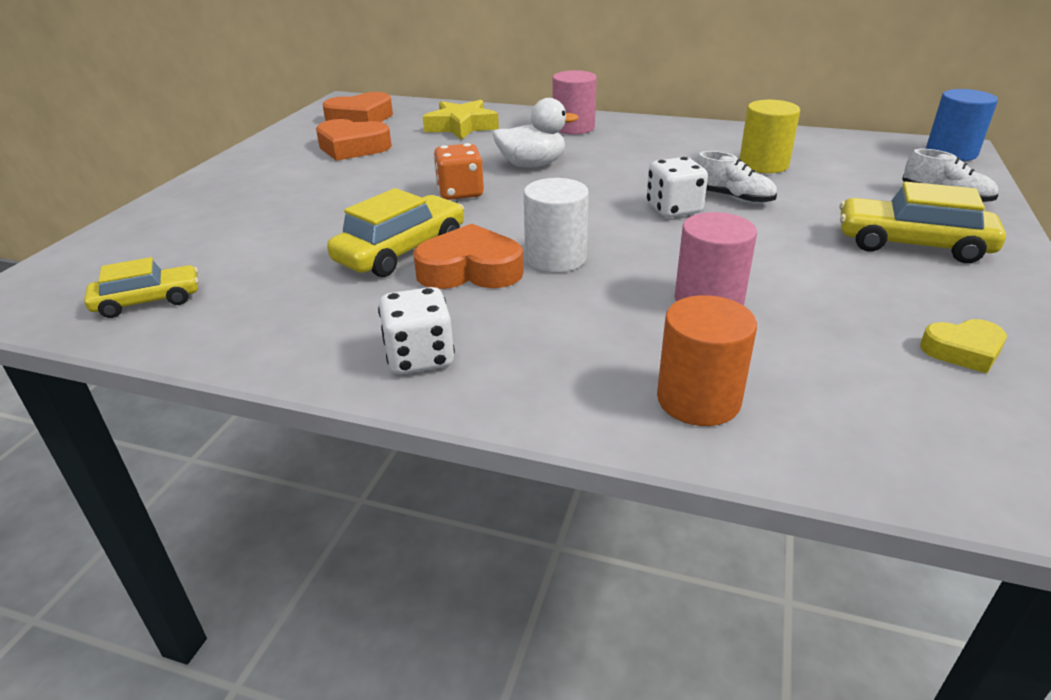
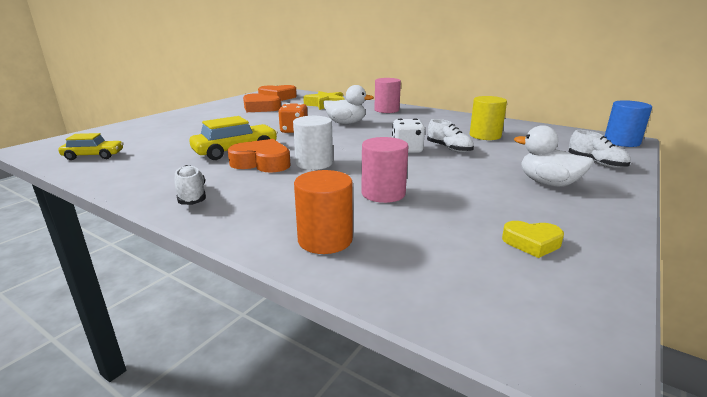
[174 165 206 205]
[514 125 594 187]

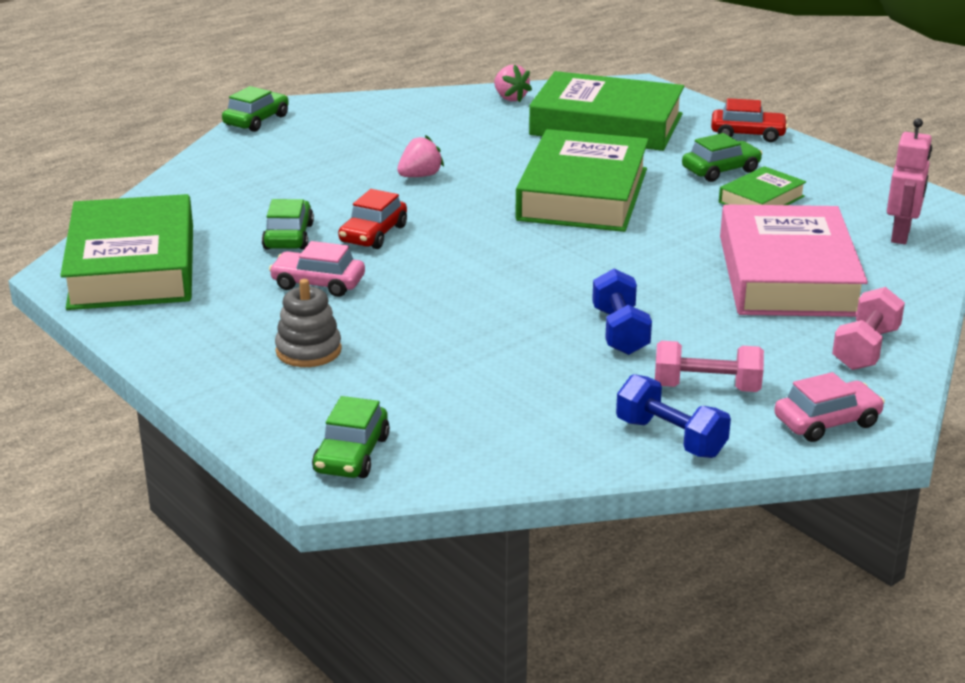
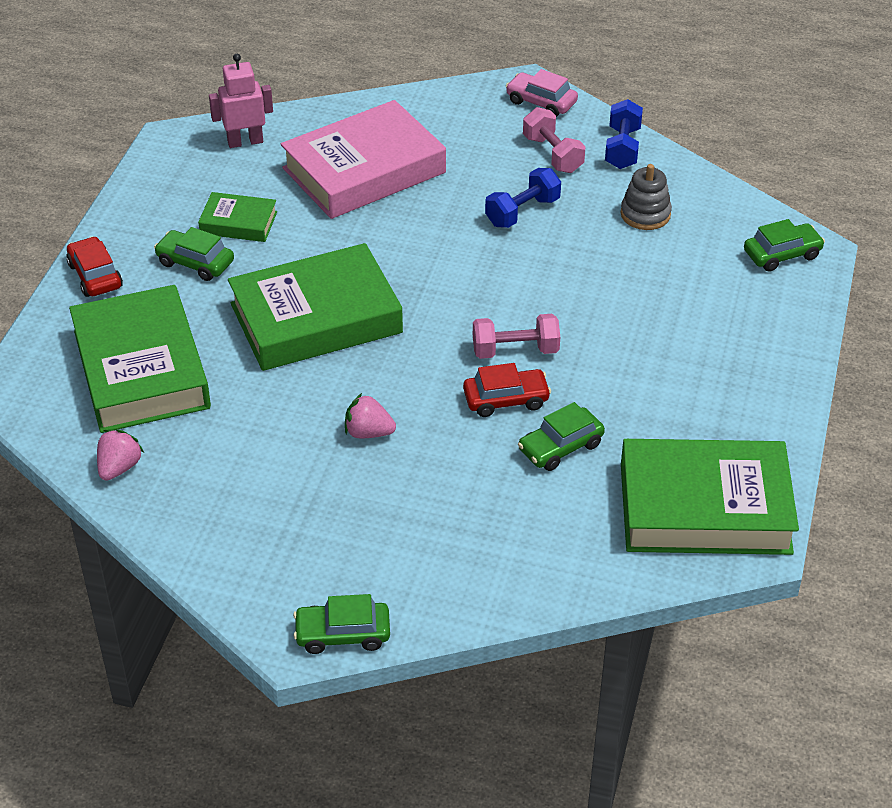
[621 439 799 555]
[269 241 365 297] (first image)
[621 164 672 230]
[473 314 560 359]

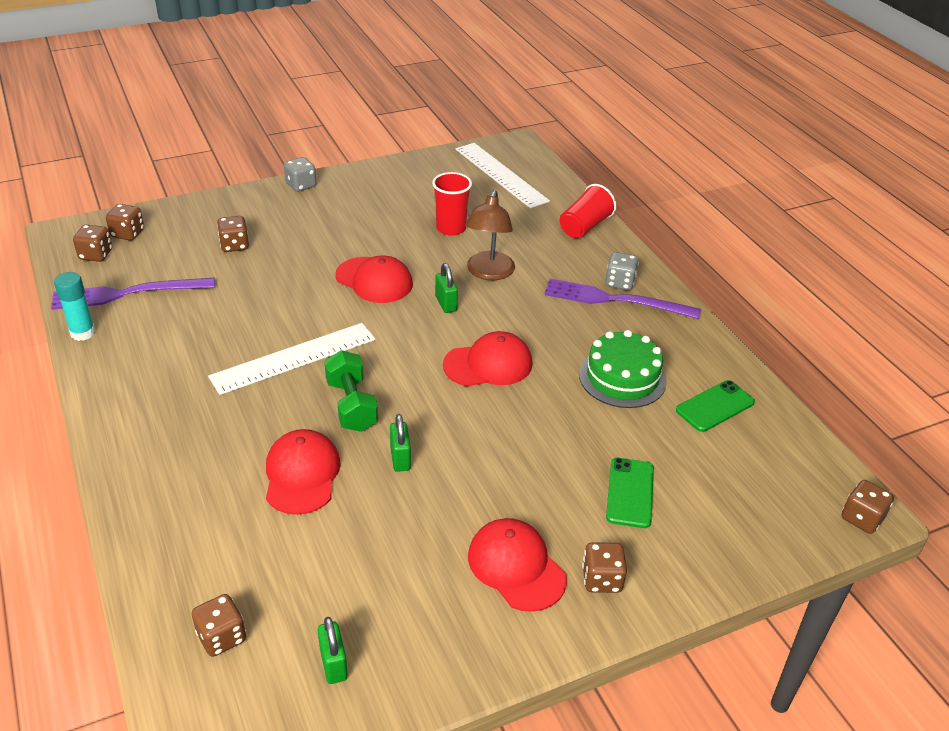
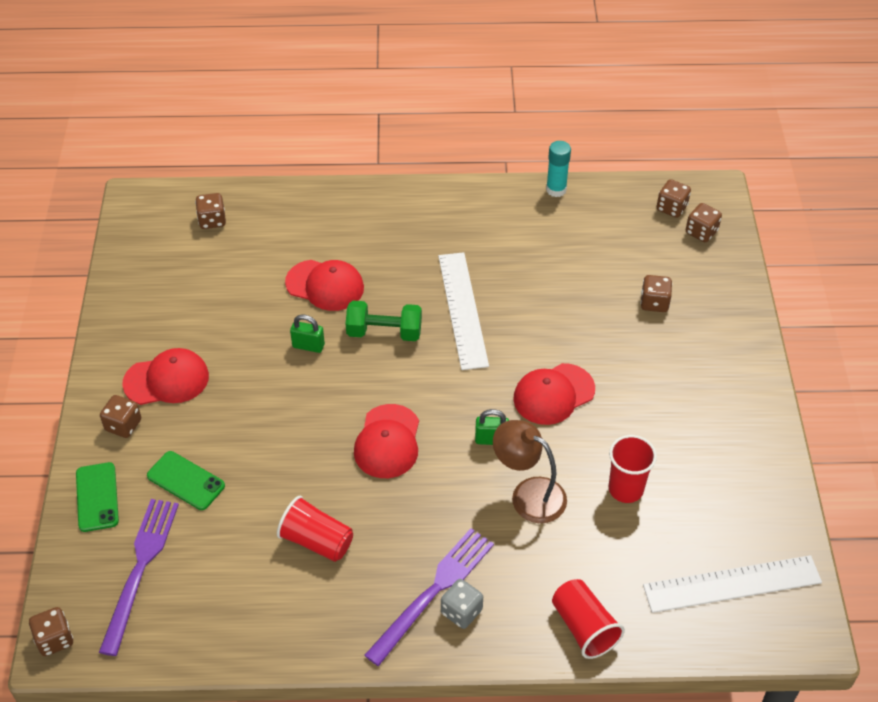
[99 499 179 656]
[284 157 316 192] (first image)
[318 617 348 684] (first image)
[277 496 353 562]
[76 462 119 532]

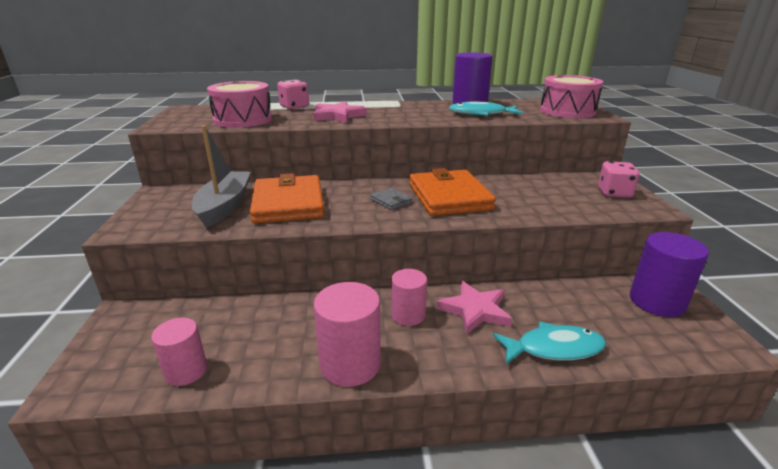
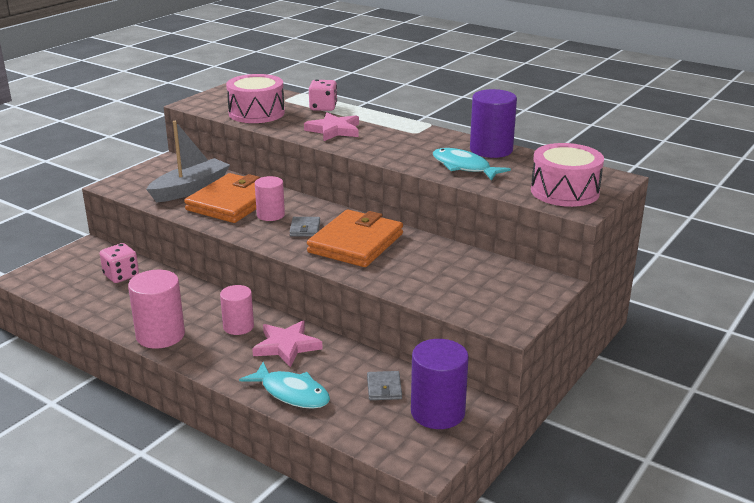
[255 176 285 221]
[100 243 139 283]
[367 371 402 400]

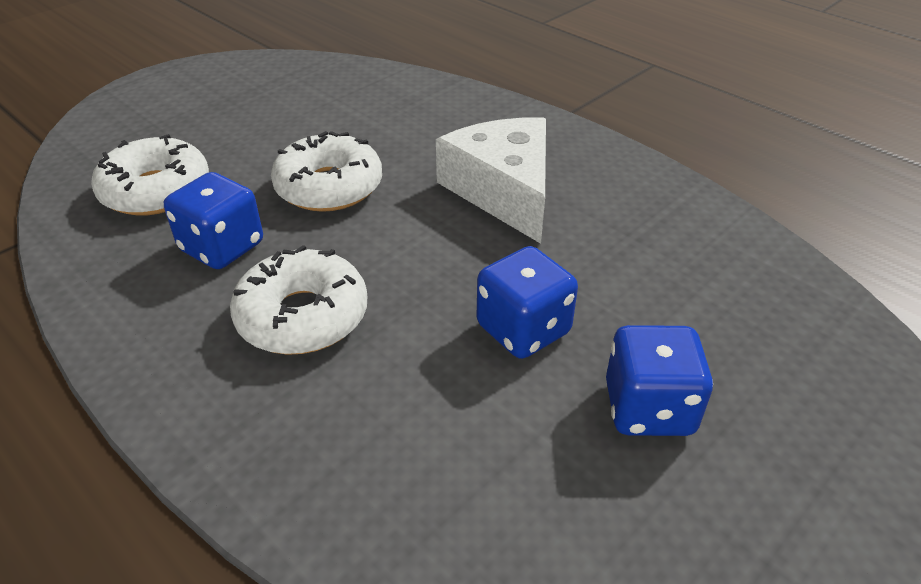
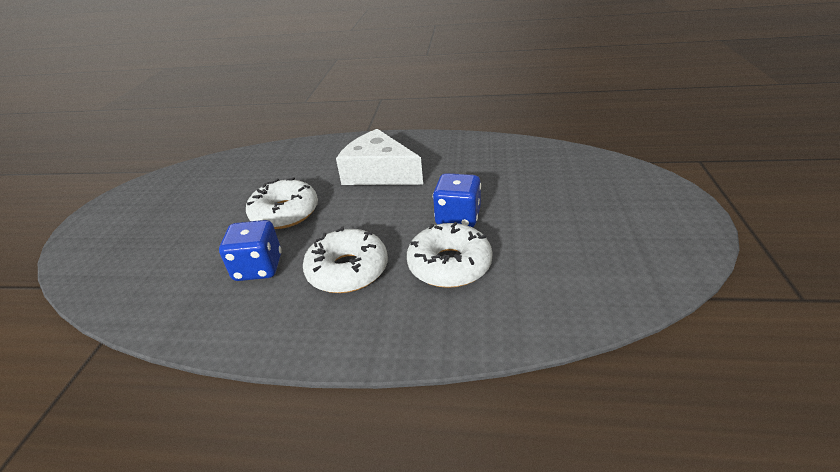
[407 222 492 288]
[606 325 713 436] (first image)

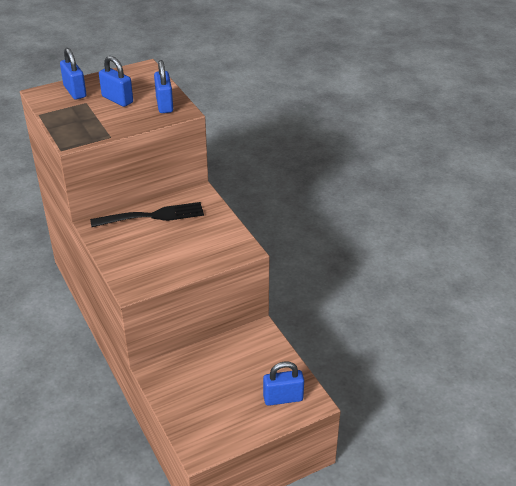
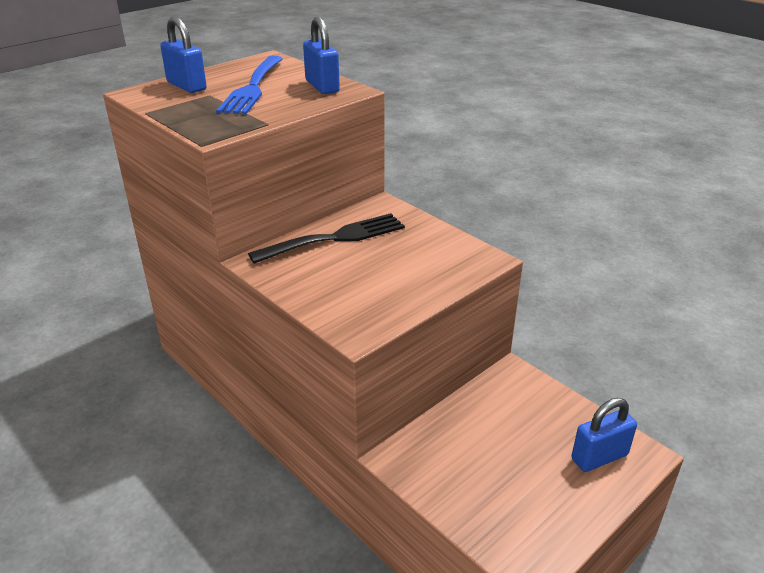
[216 56 283 115]

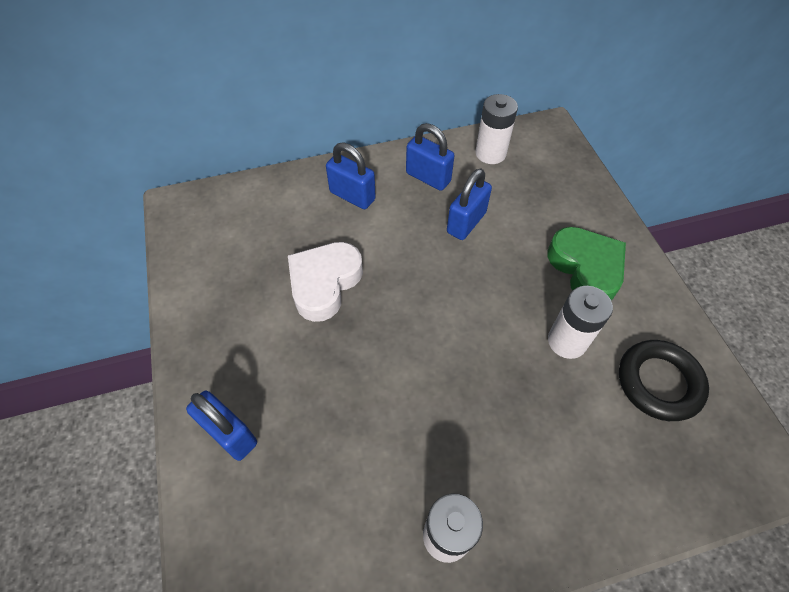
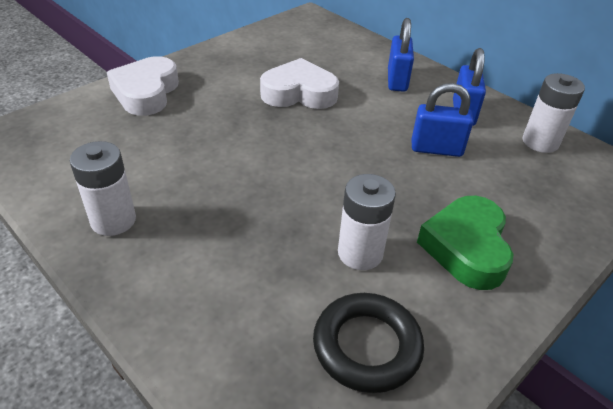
[107 56 179 116]
[417 196 514 290]

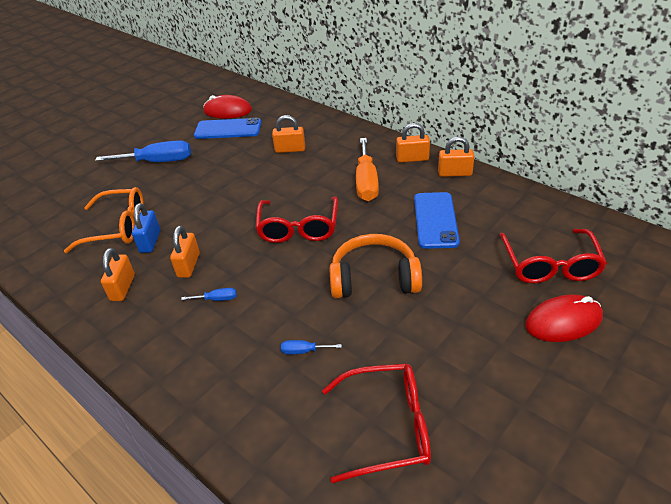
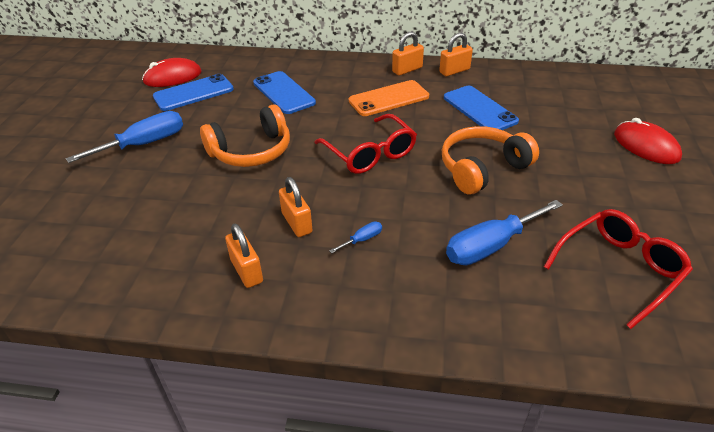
[64 187 144 253] (first image)
[132 203 160 253] (first image)
[253 71 316 114]
[446 200 563 265]
[349 80 429 116]
[499 229 607 283] (first image)
[614 118 682 164]
[200 104 290 167]

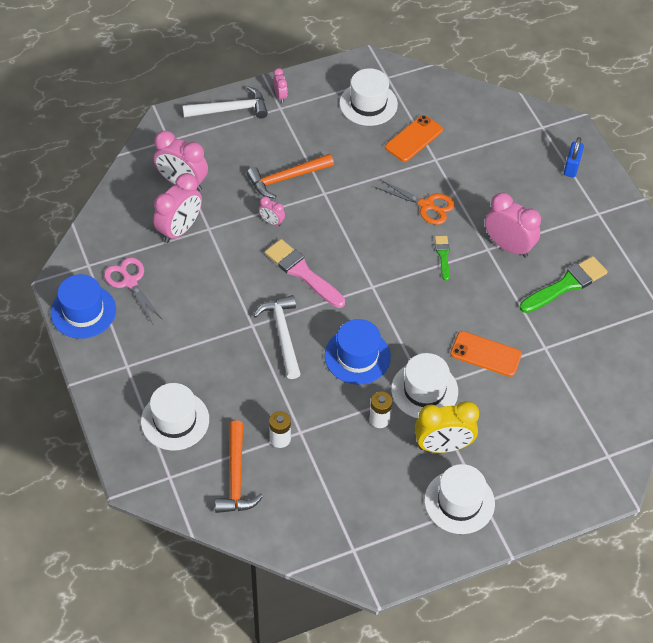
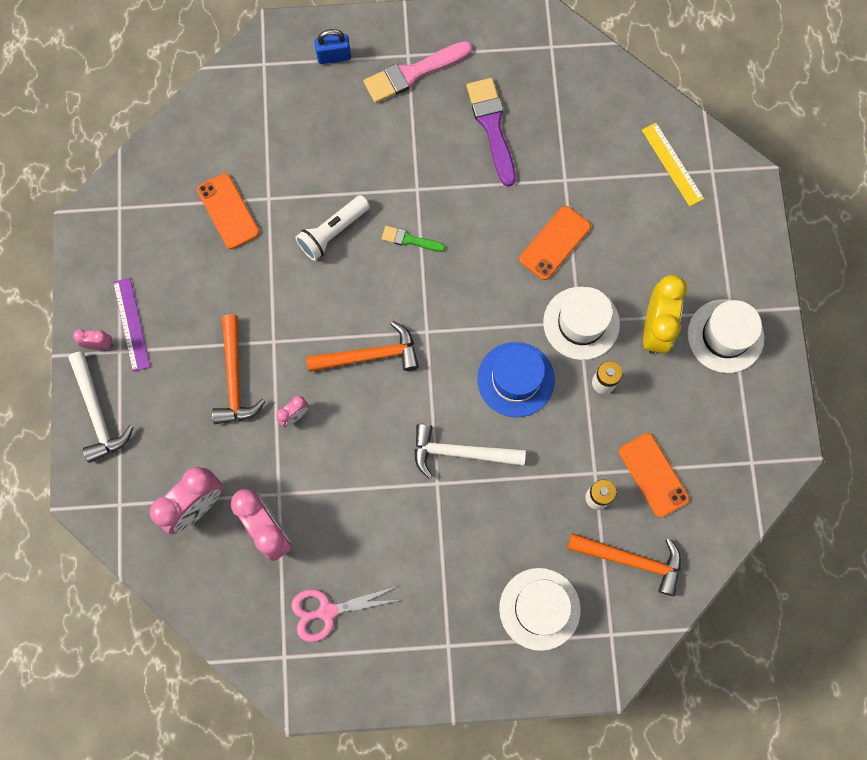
[51 274 116 339] (first image)
[68 351 133 463]
[364 41 472 103]
[340 68 398 126] (first image)
[295 195 370 261]
[485 193 541 258] (first image)
[467 78 516 187]
[314 29 351 64]
[113 278 150 372]
[306 321 419 372]
[619 433 689 518]
[642 123 704 207]

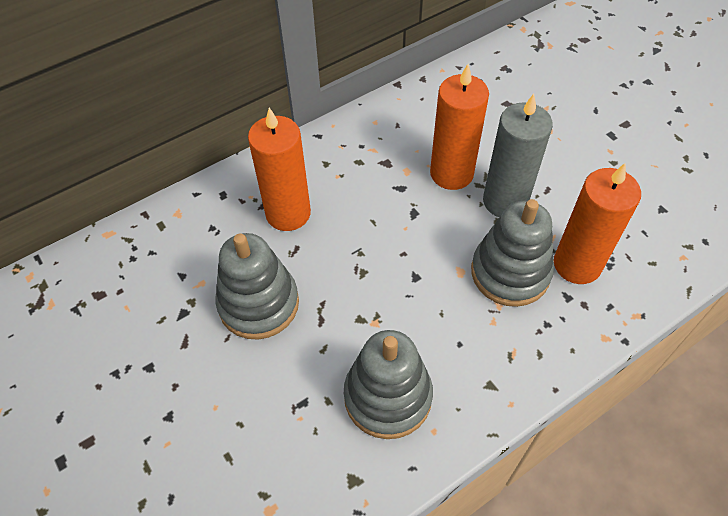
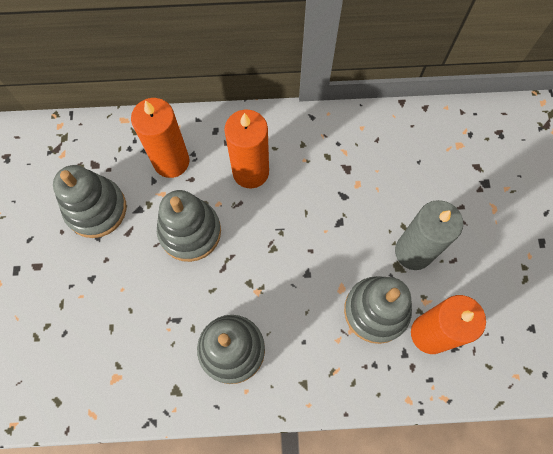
[131 98 189 178]
[53 165 126 238]

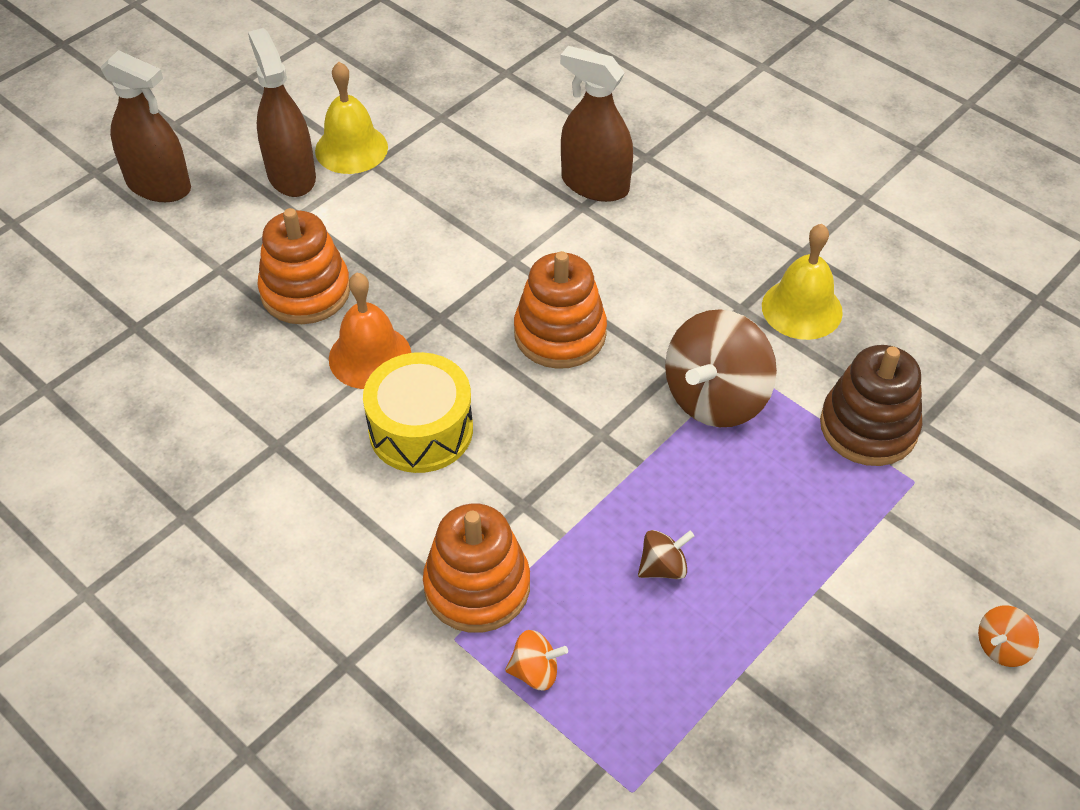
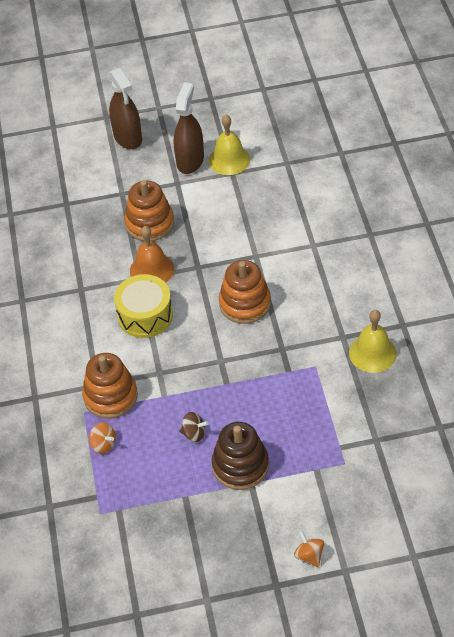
[560 46 633 202] (first image)
[665 309 777 427] (first image)
[212 422 269 490]
[294 531 324 568]

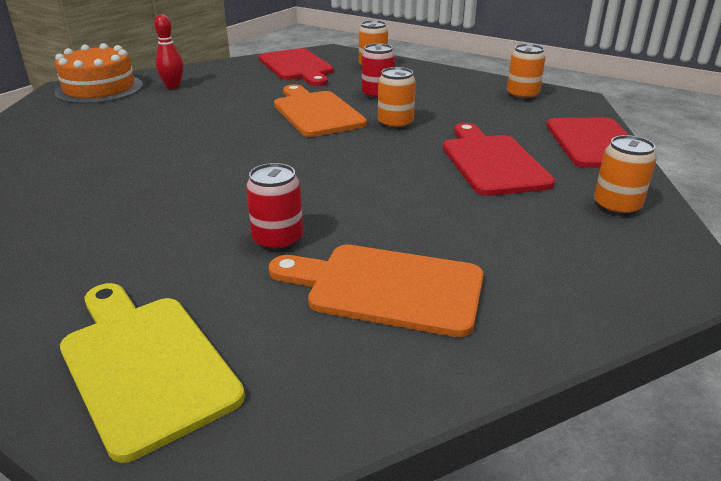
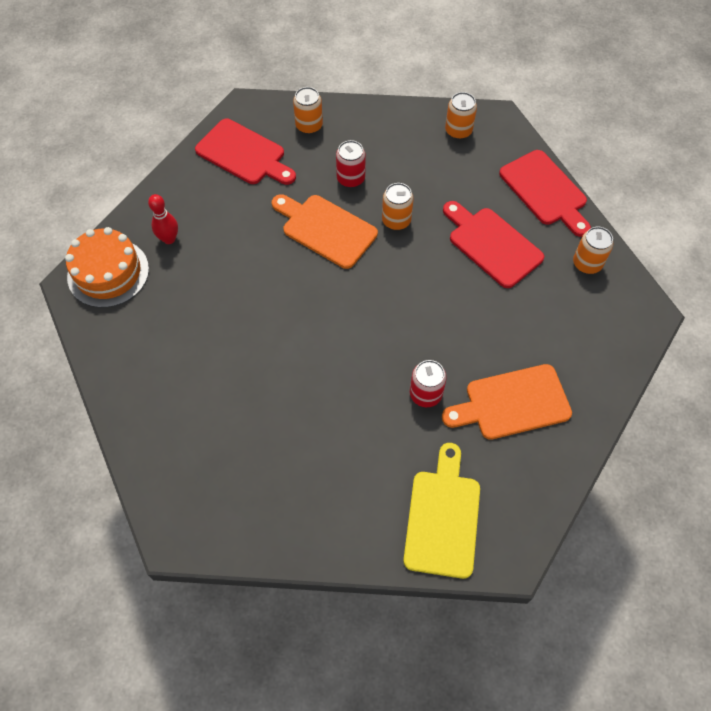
[403 443 480 579]

